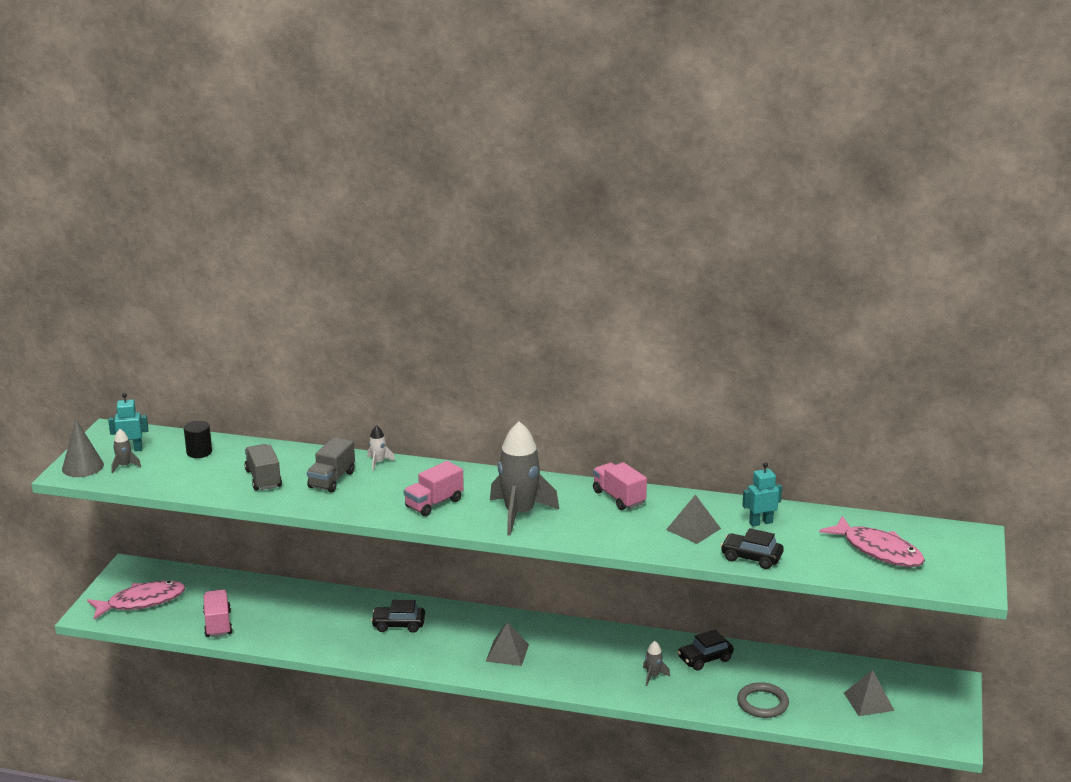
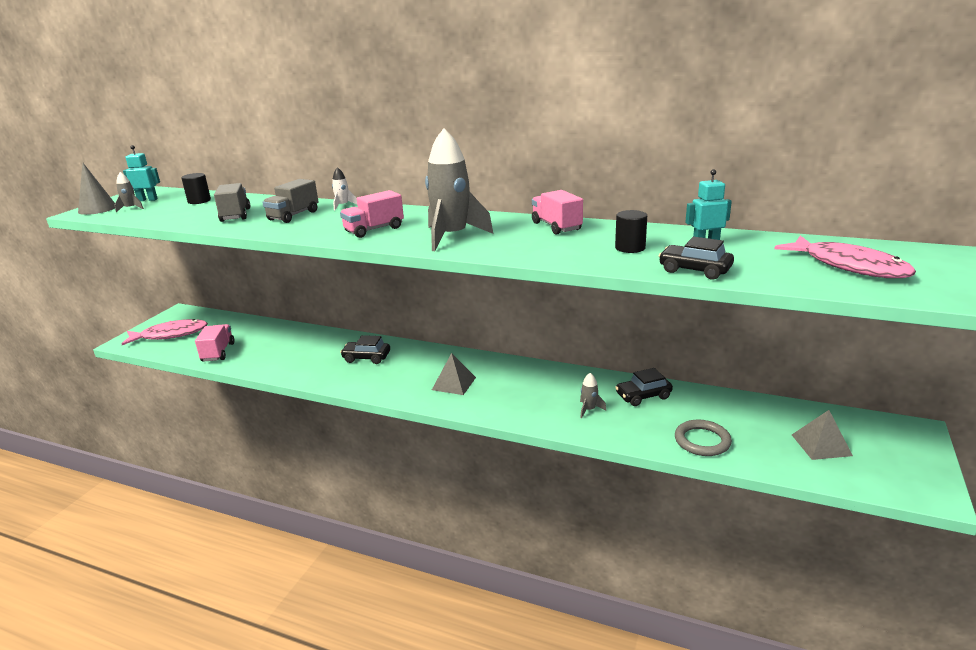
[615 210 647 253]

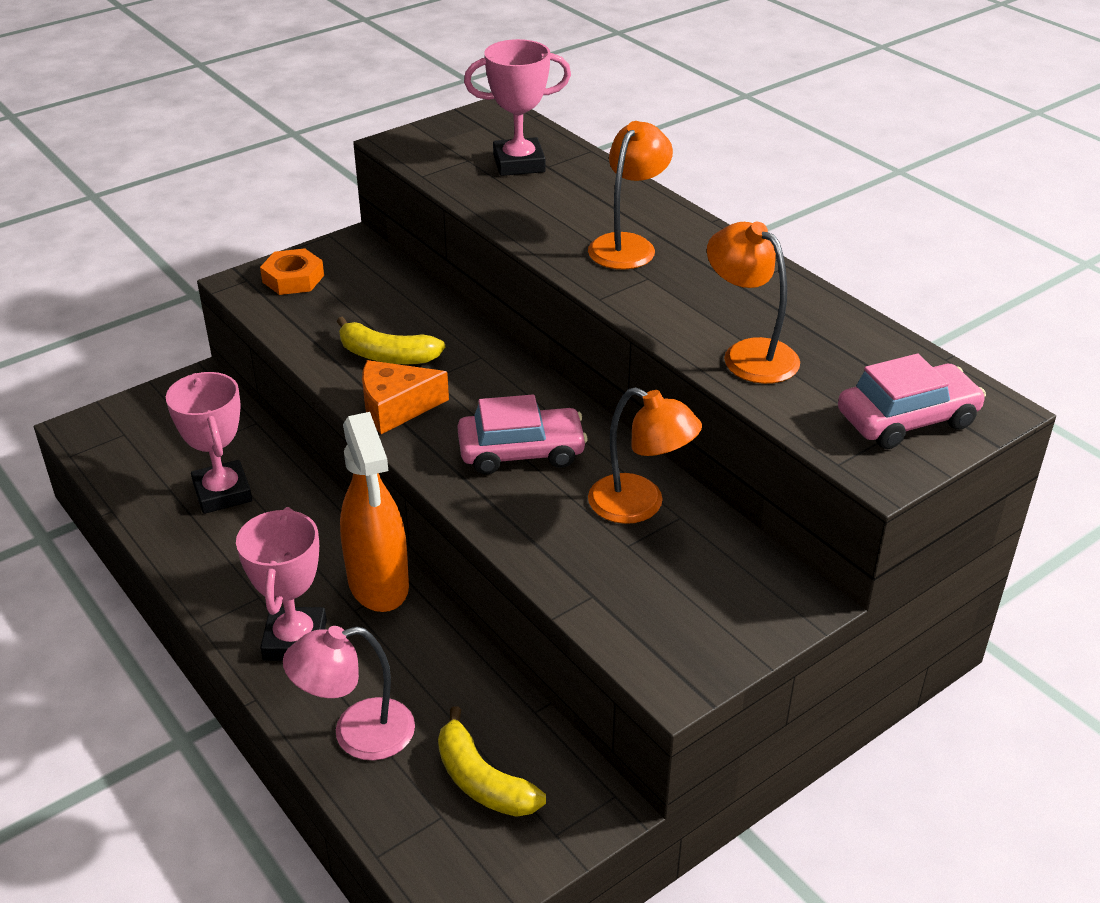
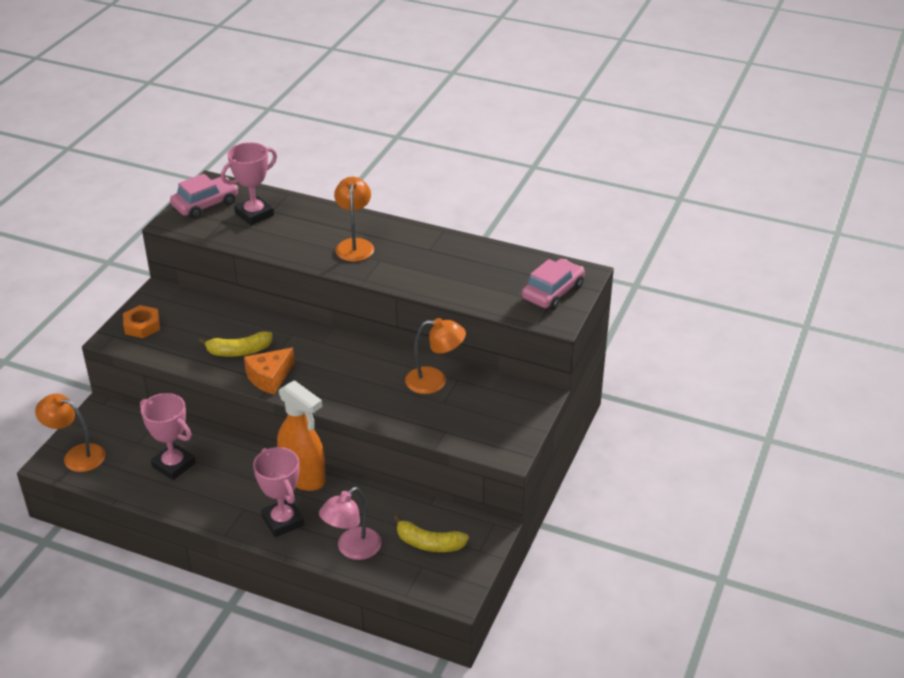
[170 174 238 219]
[35 394 106 472]

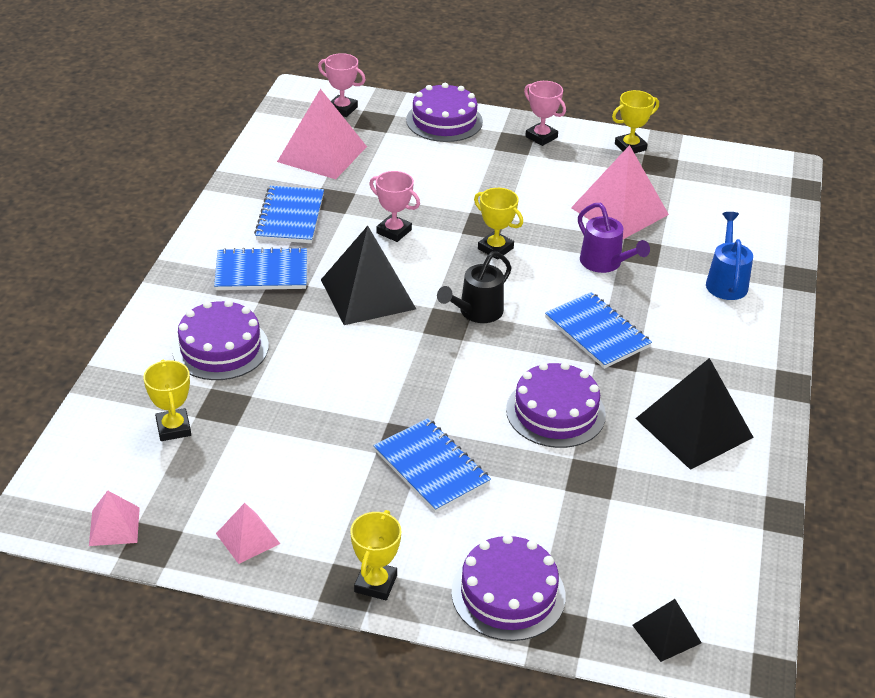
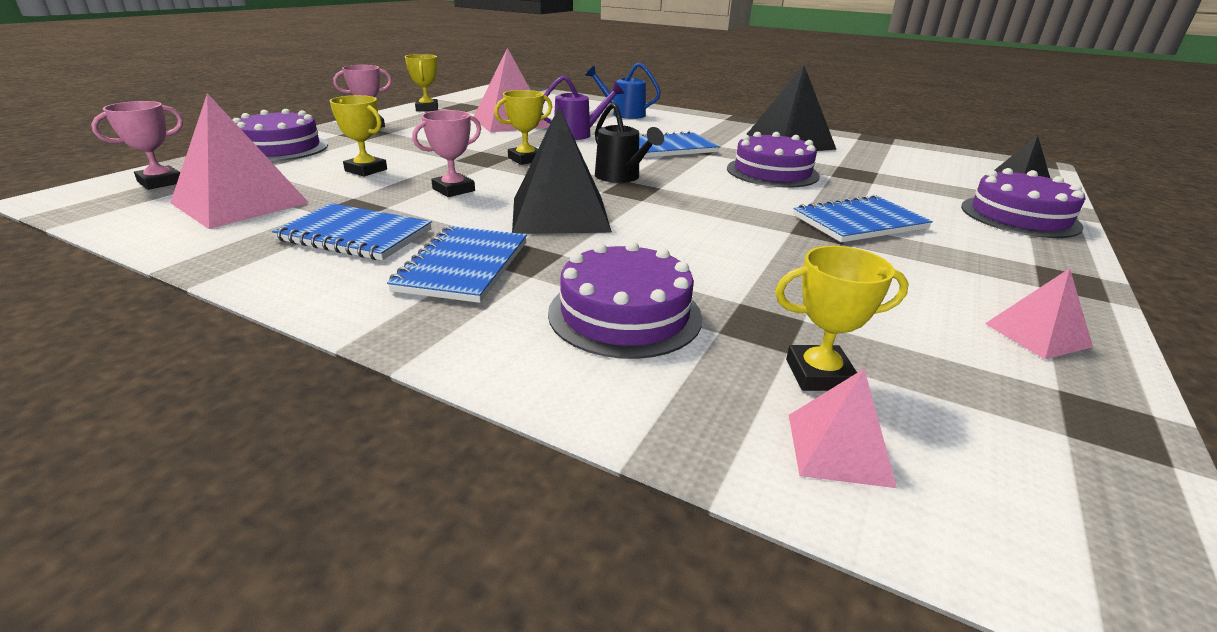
[789 369 897 488]
[330 95 387 176]

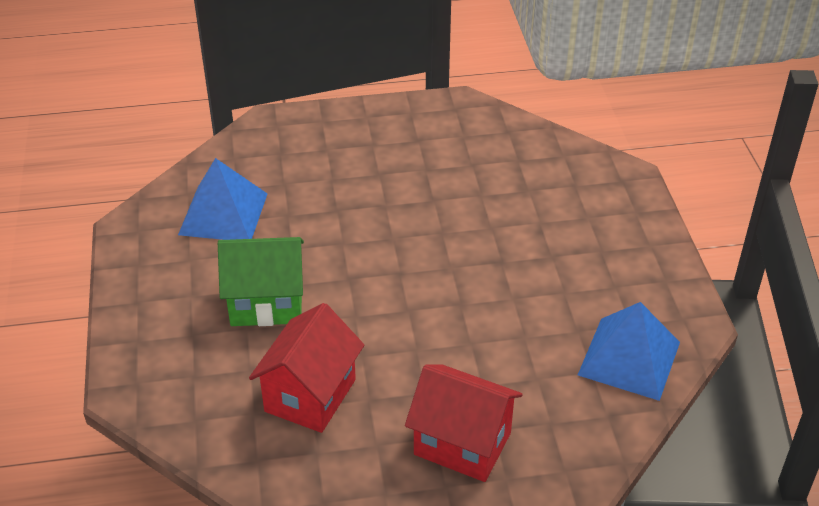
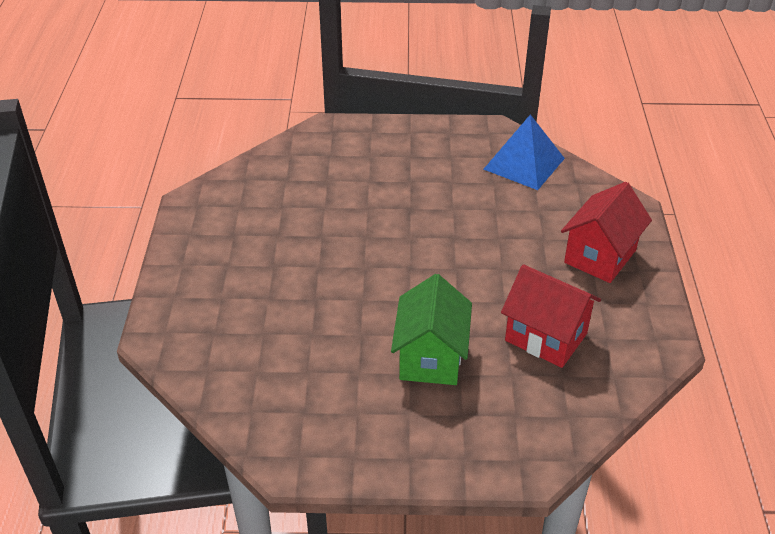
[178 158 267 240] (first image)

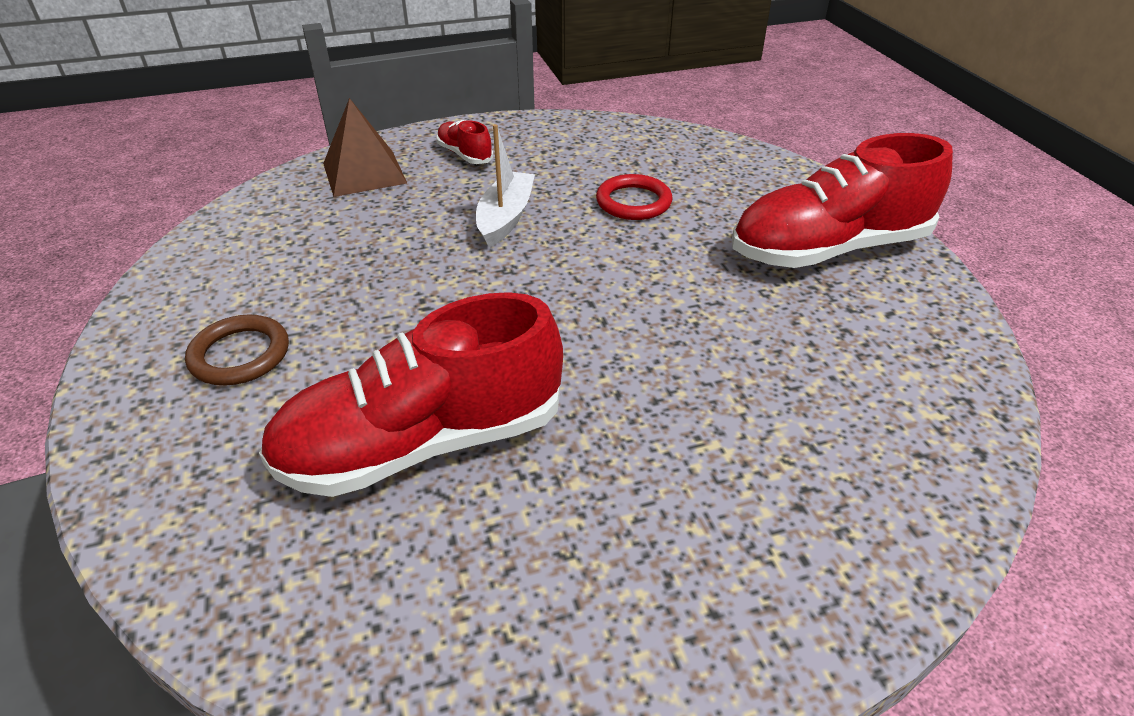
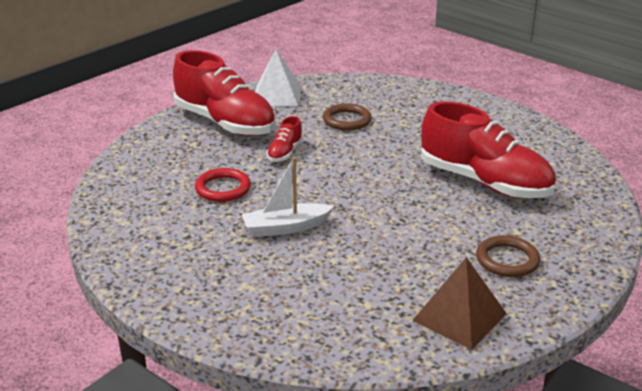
[412 257 507 350]
[267 116 303 162]
[255 49 302 106]
[323 103 372 131]

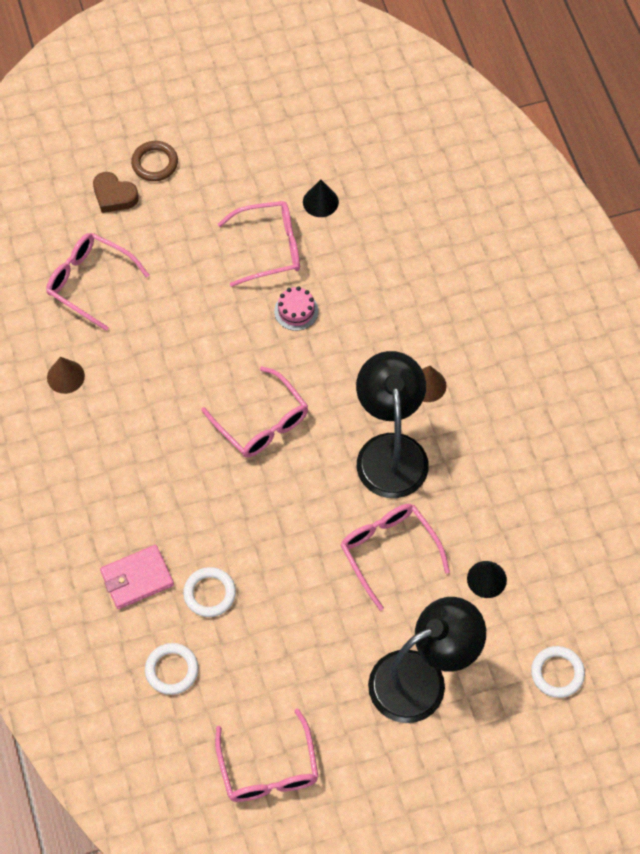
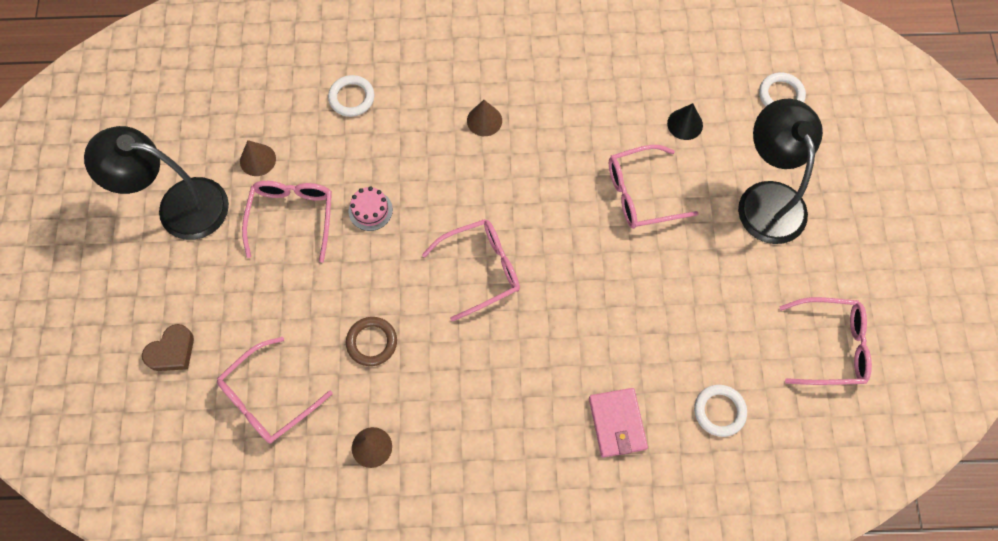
[346 317 397 366]
[328 75 375 117]
[240 140 276 176]
[84 126 229 240]

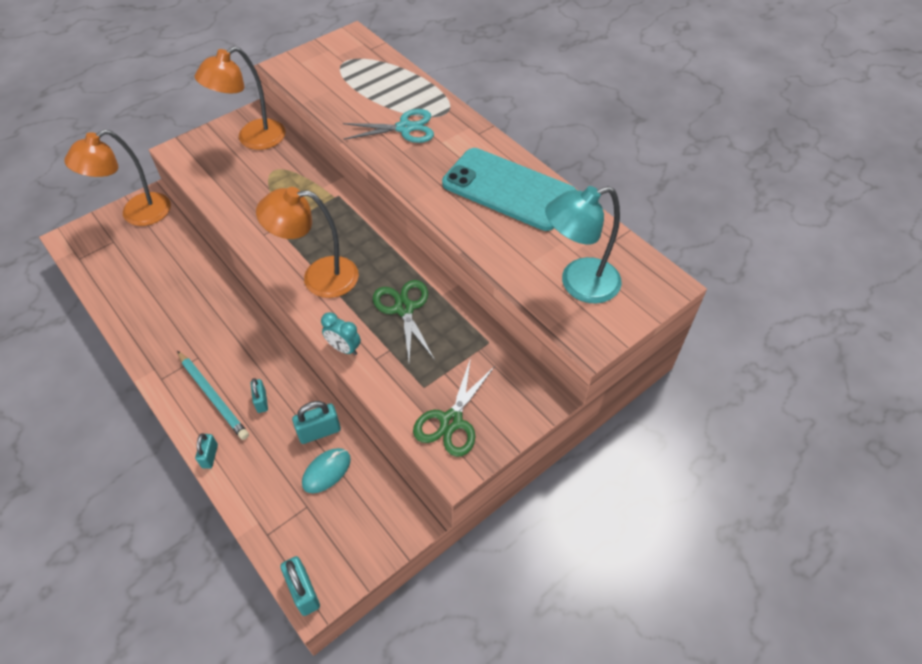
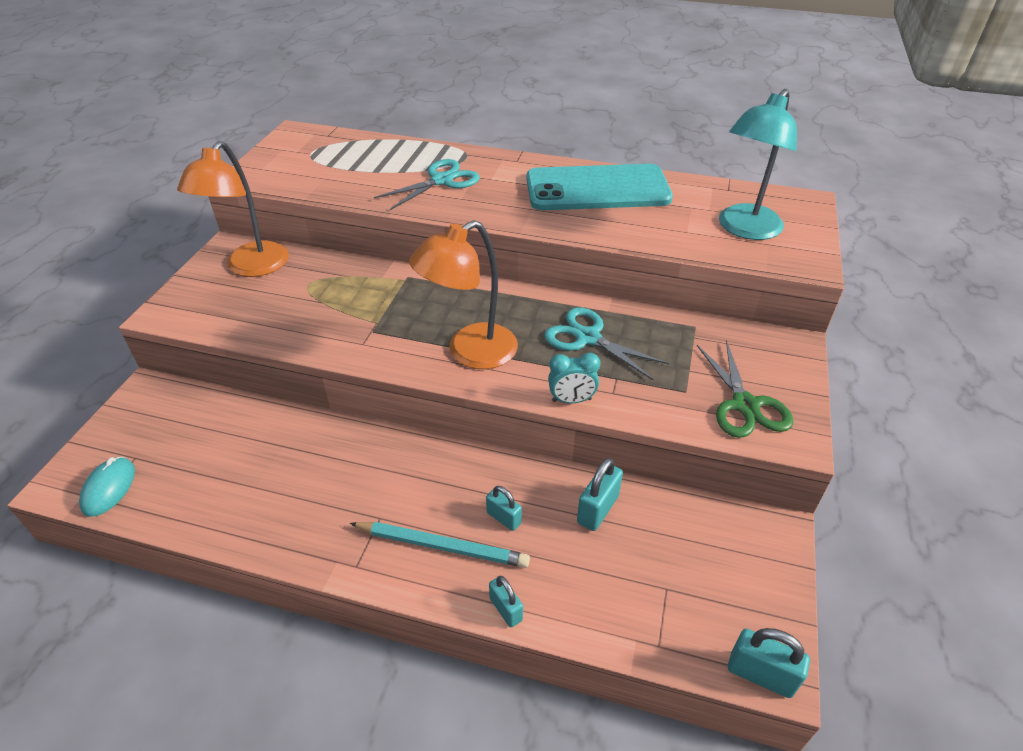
[64 129 171 226] (first image)
[79 457 135 517]
[544 308 669 381]

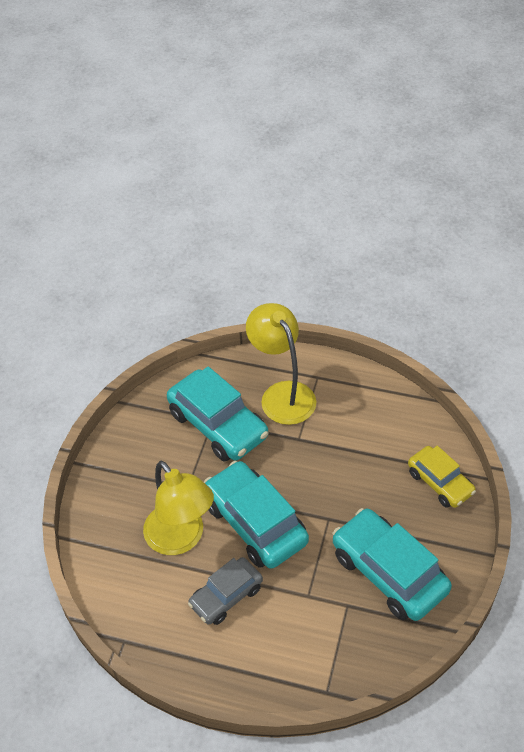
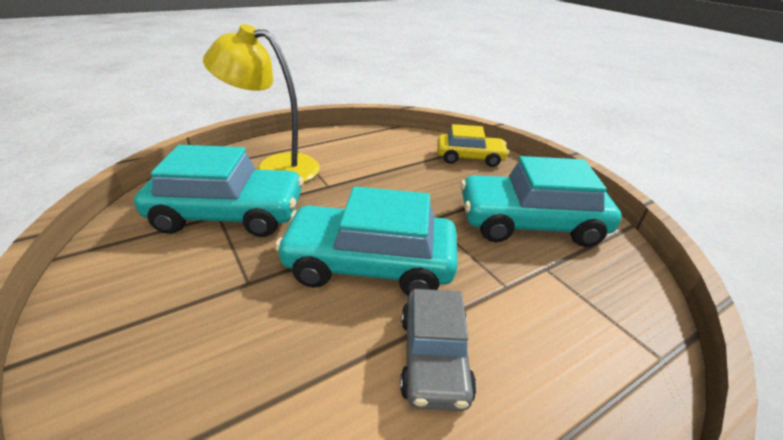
[143 461 214 555] (first image)

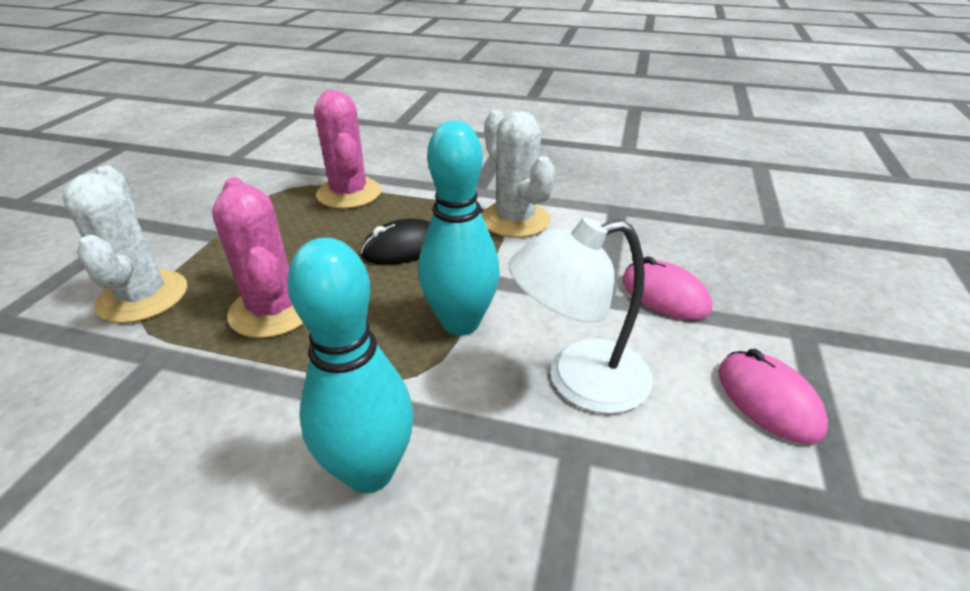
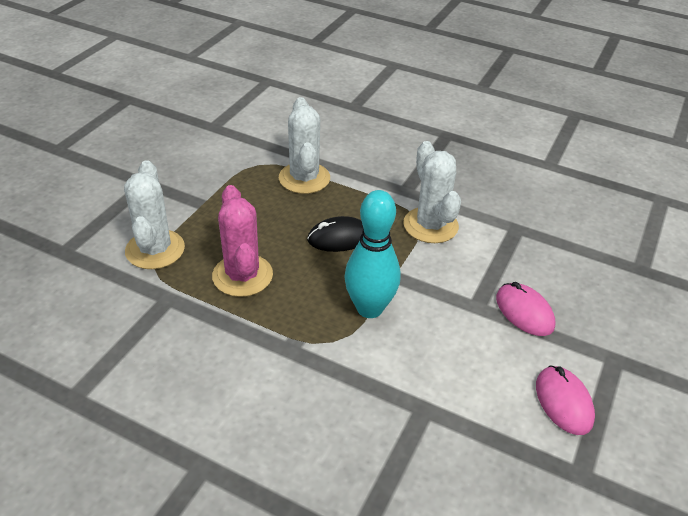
[287 238 413 493] (first image)
[279 97 330 194]
[509 217 653 414] (first image)

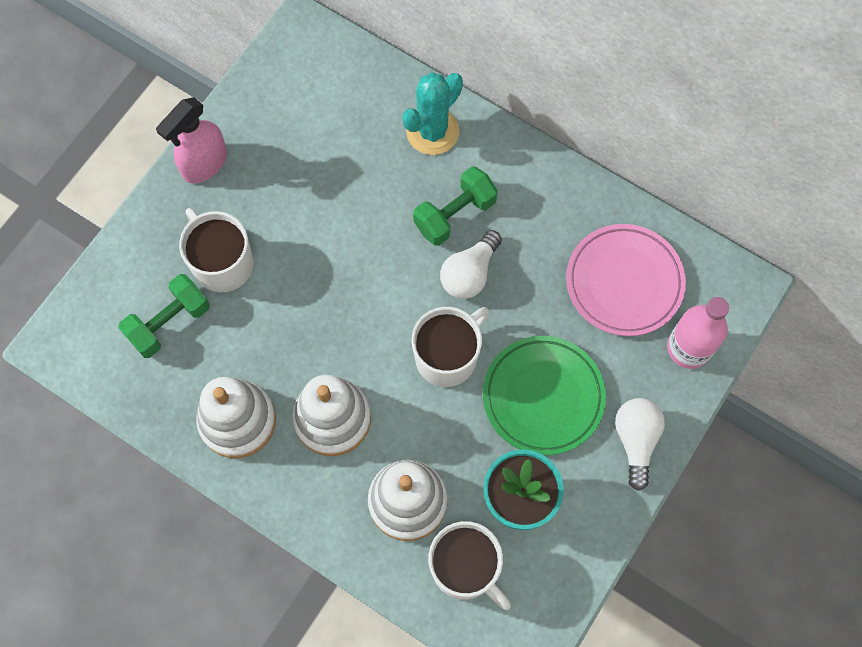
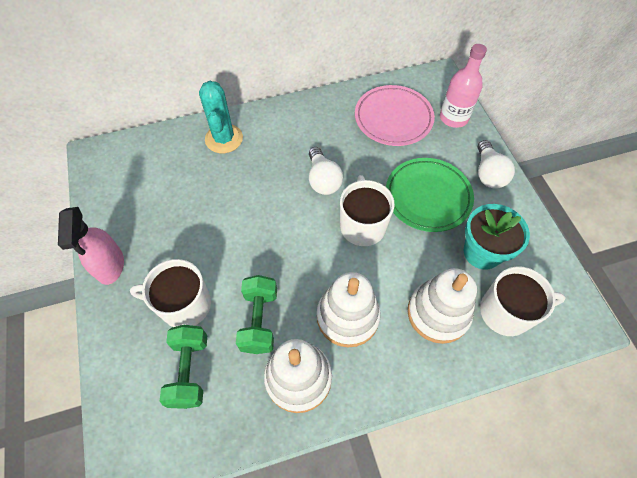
[236 275 277 354]
[478 140 515 189]

